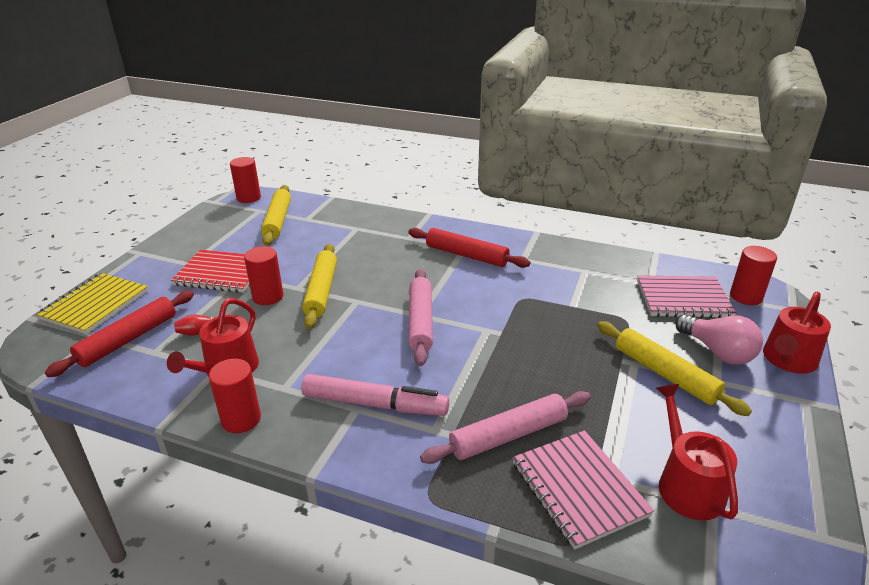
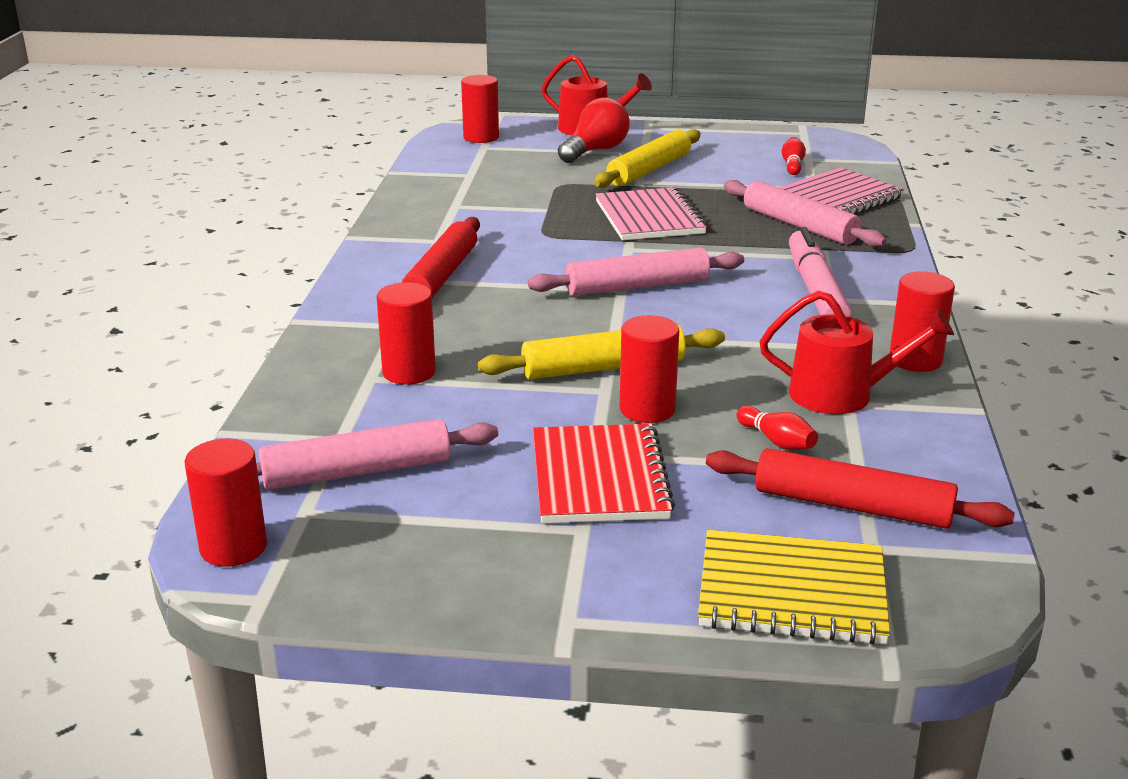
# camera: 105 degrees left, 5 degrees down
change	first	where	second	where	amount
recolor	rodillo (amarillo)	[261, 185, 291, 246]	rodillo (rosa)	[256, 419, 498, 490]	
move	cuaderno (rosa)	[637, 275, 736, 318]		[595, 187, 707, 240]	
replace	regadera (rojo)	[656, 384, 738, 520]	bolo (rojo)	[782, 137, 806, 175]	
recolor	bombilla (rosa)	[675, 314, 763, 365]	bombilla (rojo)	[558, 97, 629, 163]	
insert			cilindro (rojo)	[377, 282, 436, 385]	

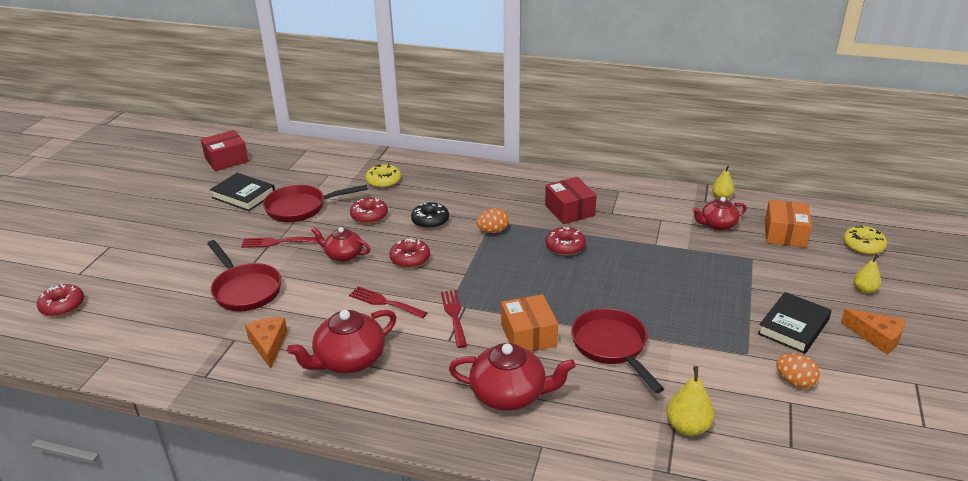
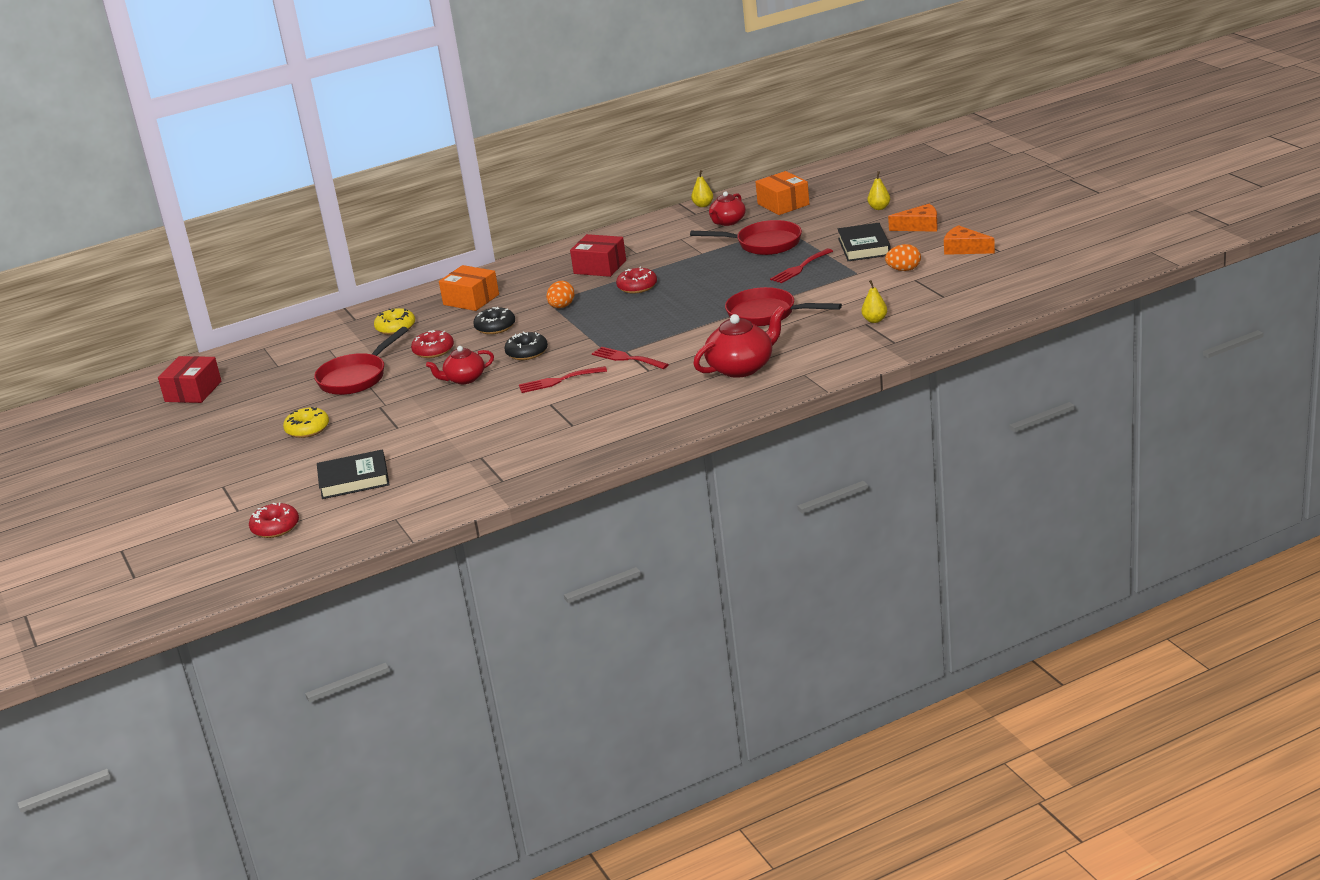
# camera: 40 degrees left, 5 degrees down
change	first	where	second	where	amount
move	sartén (rojo)	[207, 240, 282, 311]		[690, 220, 802, 255]	
move	libro (negro)	[210, 173, 275, 211]		[317, 449, 390, 499]	
move	tenedor (rojo)	[241, 237, 318, 248]		[770, 249, 833, 283]	
move	queso (naranja)	[245, 317, 288, 369]		[944, 225, 995, 255]	
delete	tetera (rojo)	[287, 310, 396, 373]			
recolor	rosquilla (rojo)	[390, 238, 430, 268]	rosquilla (negro)	[504, 331, 548, 360]	
move	caja (naranja)	[501, 294, 558, 352]		[439, 265, 499, 311]	
resize	pera (amarillo)	[667, 366, 715, 436]		[862, 280, 887, 323]	x0.66
move	rosquilla (amarillo)	[843, 225, 887, 255]		[283, 407, 329, 438]	

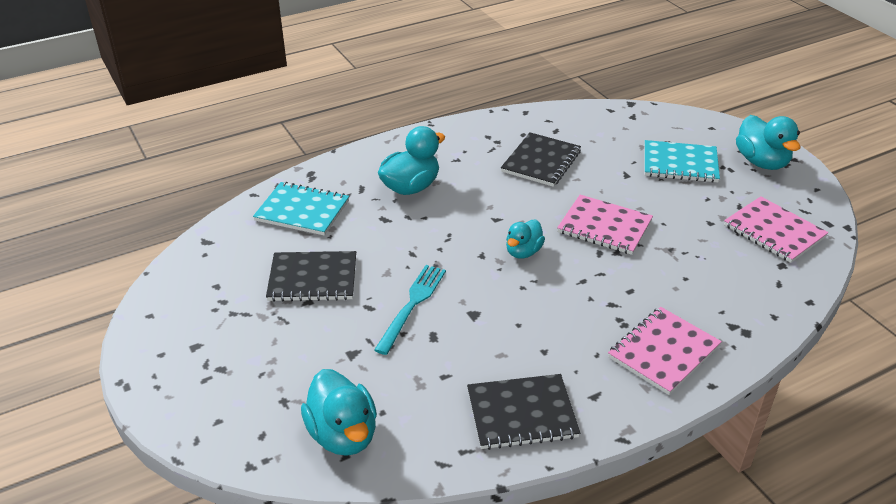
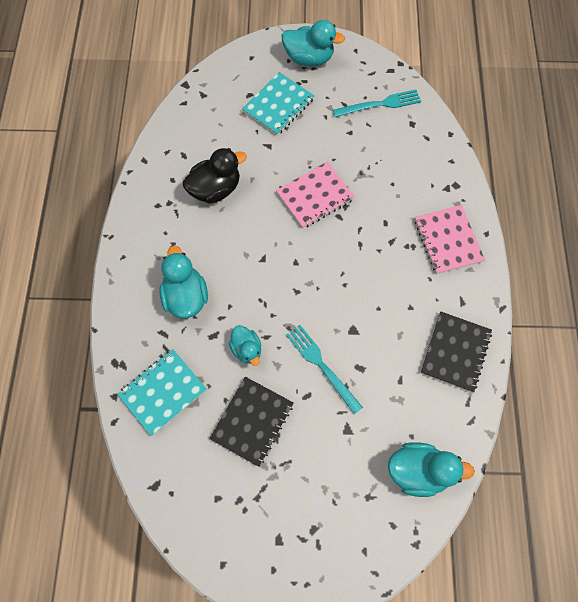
# camera: 60 degrees left, 30 degrees up
change	first	where	second	where	amount
replace	cuaderno (negro)	[501, 132, 581, 187]	pato (negro)	[183, 148, 247, 204]	
move	pato (turquesa)	[506, 220, 545, 259]		[229, 325, 261, 366]	
replace	cuaderno (rosa)	[724, 196, 829, 263]	tenedor (turquesa)	[333, 90, 421, 117]	

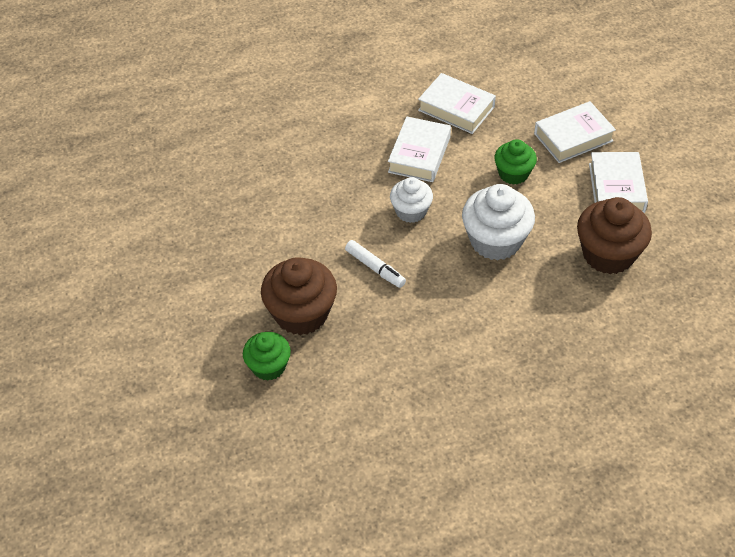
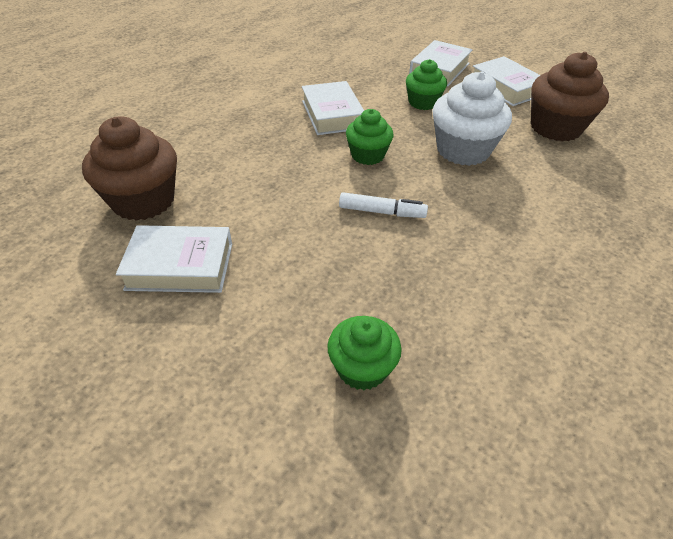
# camera: 35 degrees left, 5 degrees down
change	first	where	second	where	amount
move	magdalena (marrón)	[261, 257, 337, 335]		[82, 116, 177, 221]	
recolor	magdalena (blanco)	[390, 177, 433, 223]	magdalena (verde)	[346, 109, 394, 165]	
move	libro (blanco)	[418, 73, 496, 134]		[116, 225, 232, 293]	

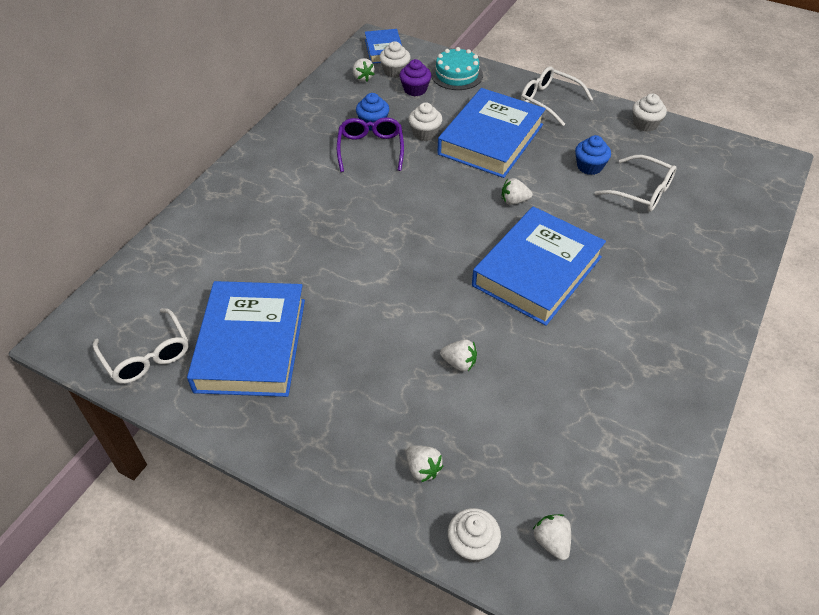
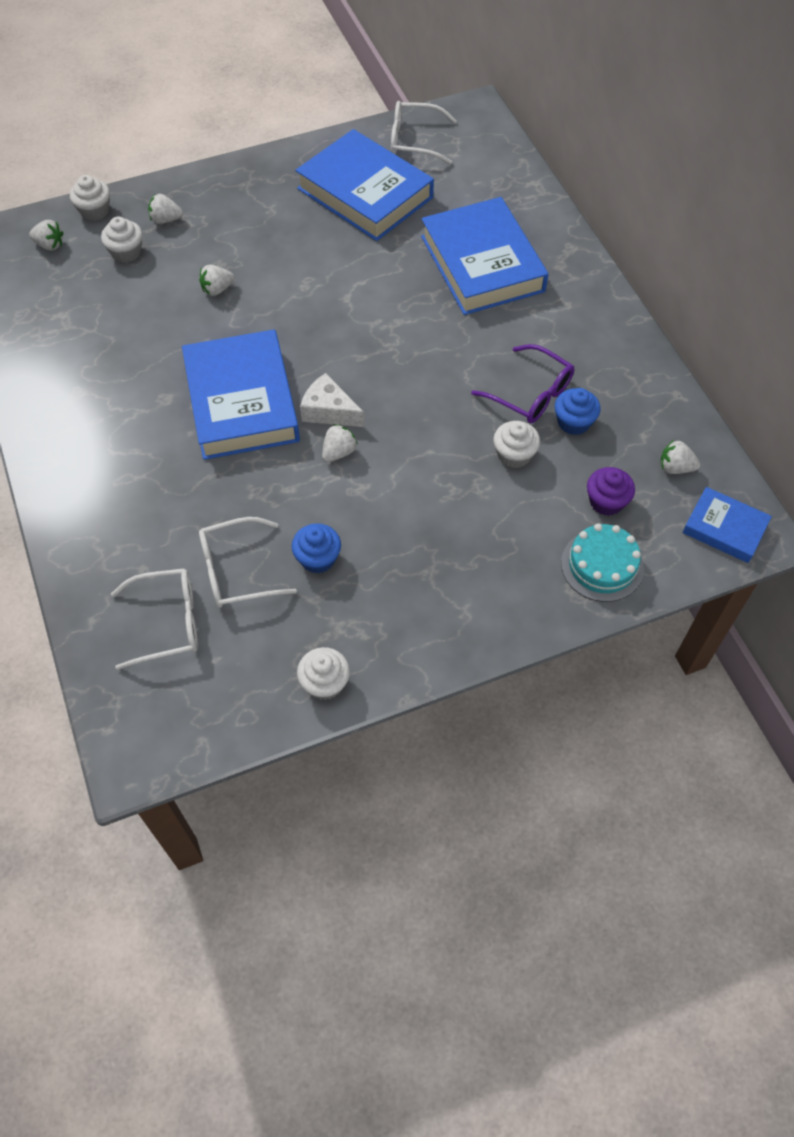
# camera: 130 degrees right, 10 degrees up
change	first	where	second	where	amount
move	magdalena (blanco)	[379, 41, 411, 78]		[101, 217, 143, 263]	
move	libro (azul)	[437, 88, 546, 178]		[421, 197, 549, 315]	
move	gafas (blanco)	[521, 66, 593, 126]		[111, 568, 198, 670]	
insert			queso (blanco)	[300, 373, 365, 427]	

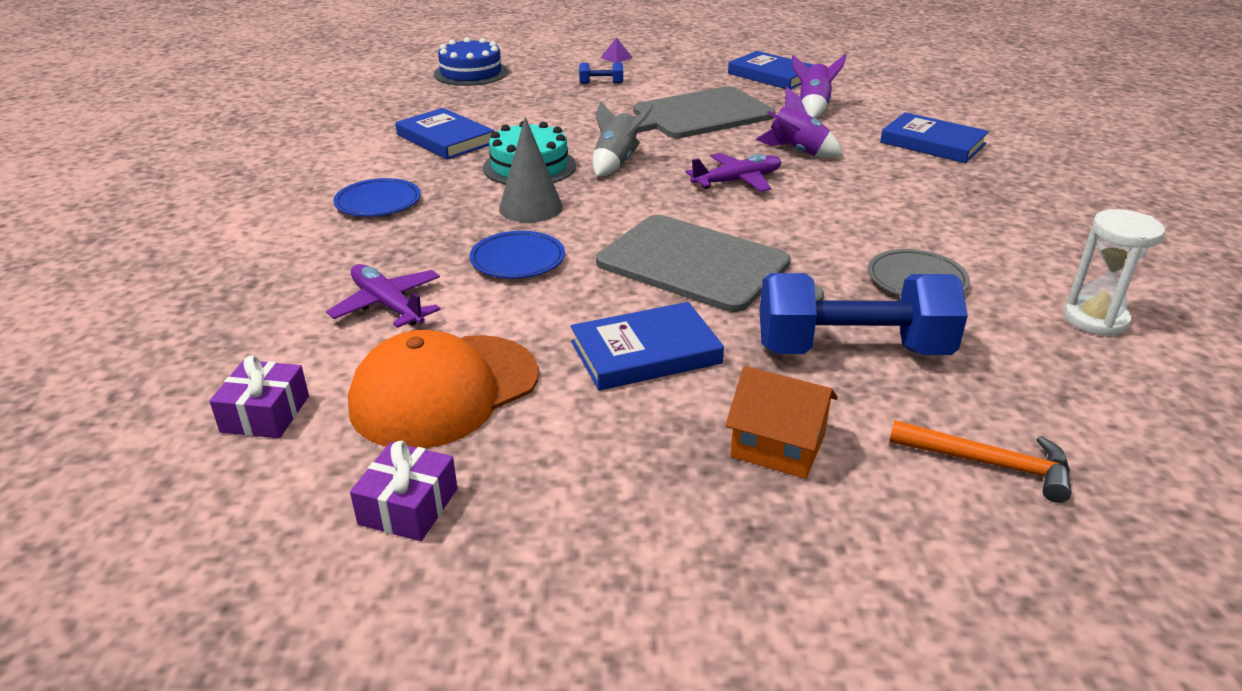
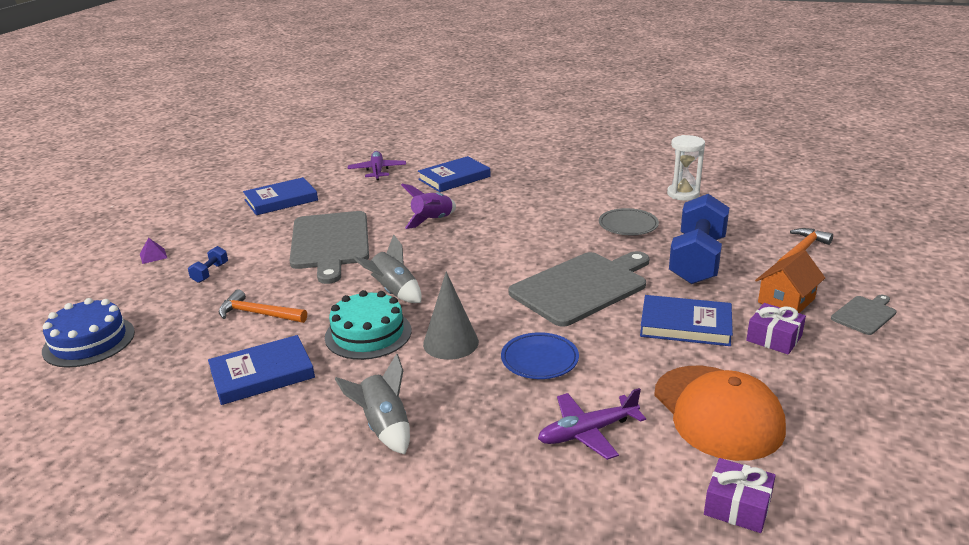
# camera: 70 degrees left, 5 degrees down
change	first	where	second	where	amount
replace	plato (azul)	[333, 178, 421, 217]	cohete (gris)	[335, 353, 410, 454]	
move	regalo (morado)	[350, 441, 457, 541]		[746, 303, 806, 355]	
rotate	libro (azul)	[571, 302, 724, 391]		[640, 295, 733, 346]	75 degrees counterclockwise
move	avión (morado)	[686, 153, 782, 192]		[348, 151, 406, 180]	
delete	cohete (morado)	[792, 54, 847, 119]			
insert			martillo (naranja)	[219, 290, 307, 323]	
insert			tabla de cortar (gris)	[831, 295, 897, 335]	

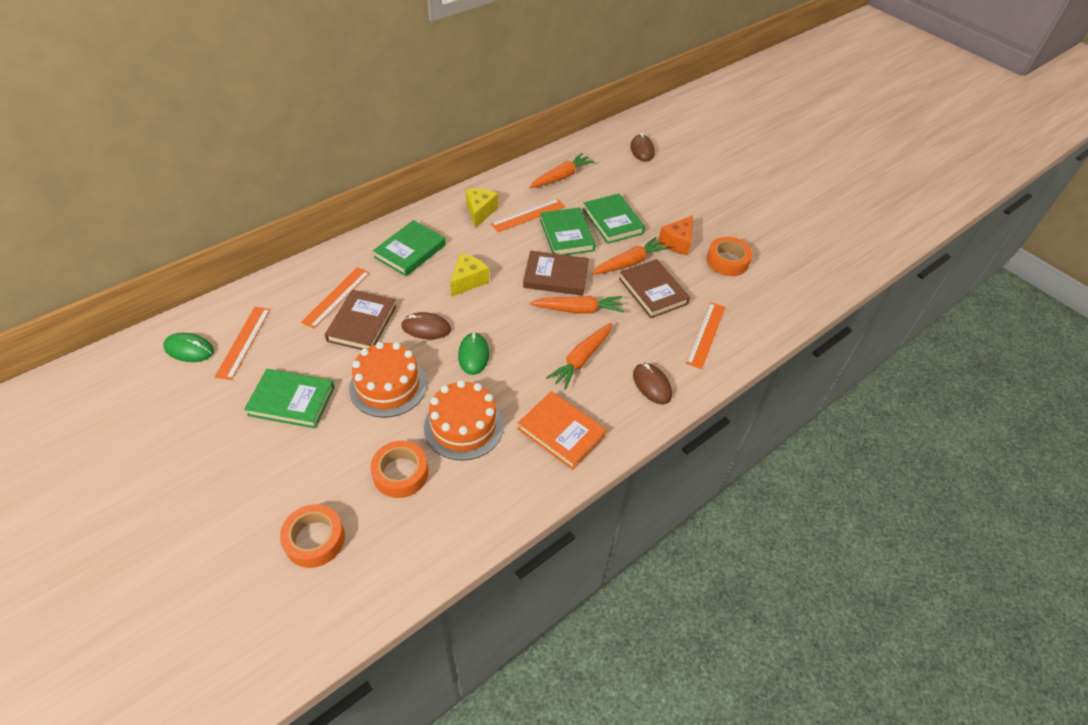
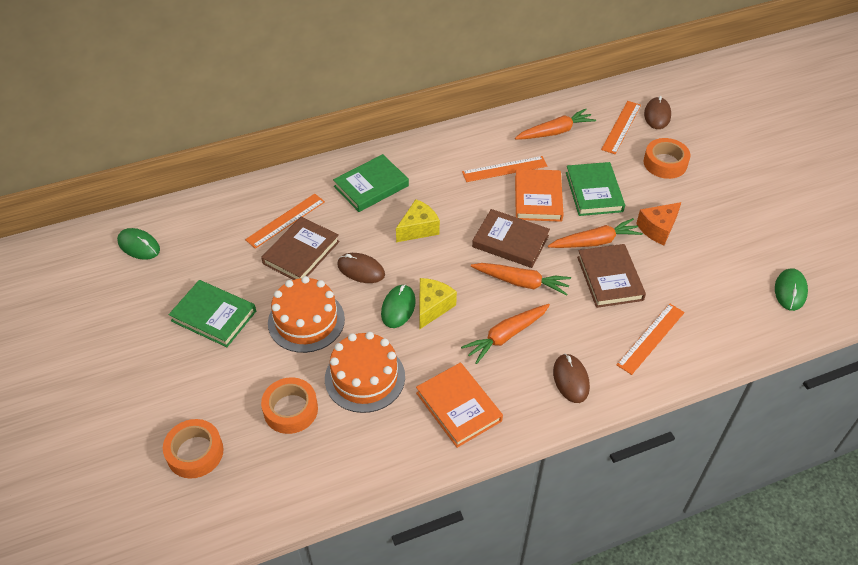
# camera: 20 degrees right, 0 degrees up
change	first	where	second	where	amount
move	regla (naranja)	[215, 307, 270, 380]		[601, 101, 641, 154]	
move	queso (amarillo)	[466, 189, 498, 228]		[419, 278, 457, 329]	
recolor	libro (verde)	[540, 208, 596, 255]	libro (naranja)	[515, 169, 564, 222]	
move	cinta adhesiva (naranja)	[707, 237, 752, 276]		[644, 138, 691, 179]	
insert			ratón (verde)	[775, 268, 808, 311]	

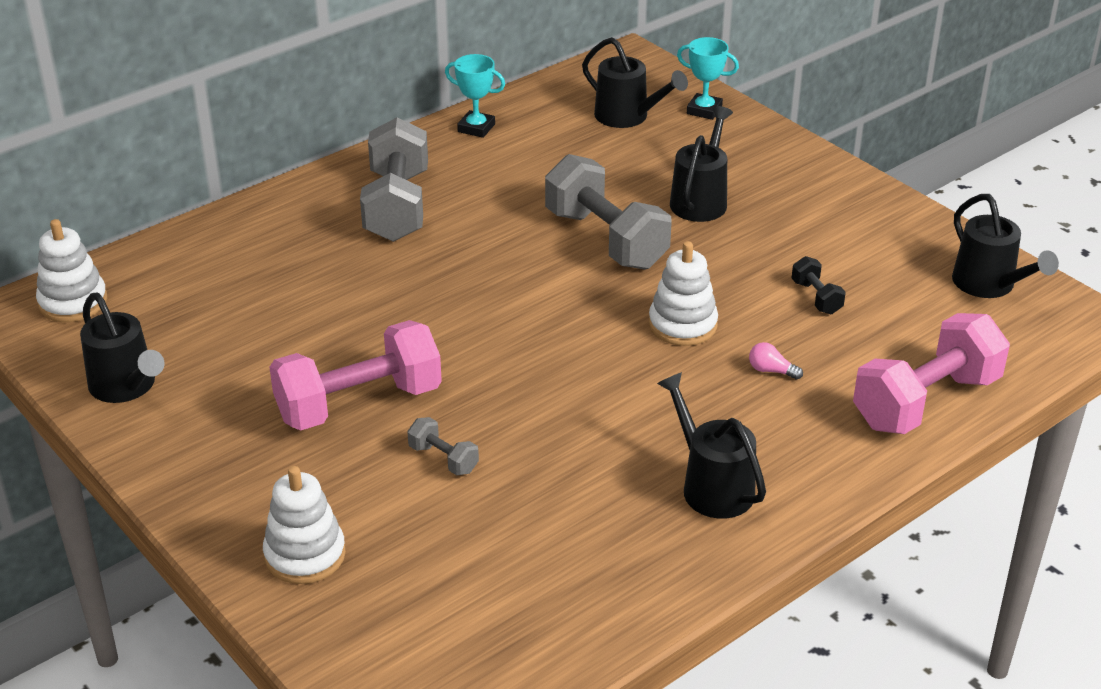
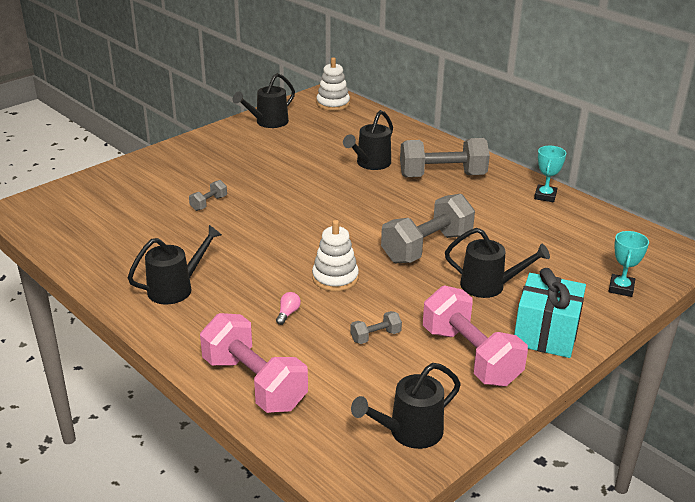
# camera: 85 degrees right, 5 degrees down
change	first	where	second	where	amount
delete	juguete apilable (blanco)	[263, 466, 346, 584]			
move	mancuerna (rosa)	[269, 320, 442, 430]		[423, 286, 528, 386]	
move	regadera (negro)	[582, 37, 688, 128]		[343, 110, 393, 170]	
recolor	mancuerna (negro)	[792, 256, 846, 314]	mancuerna (gris)	[350, 311, 402, 344]	
insert			regalo (turquesa)	[514, 268, 586, 358]	

